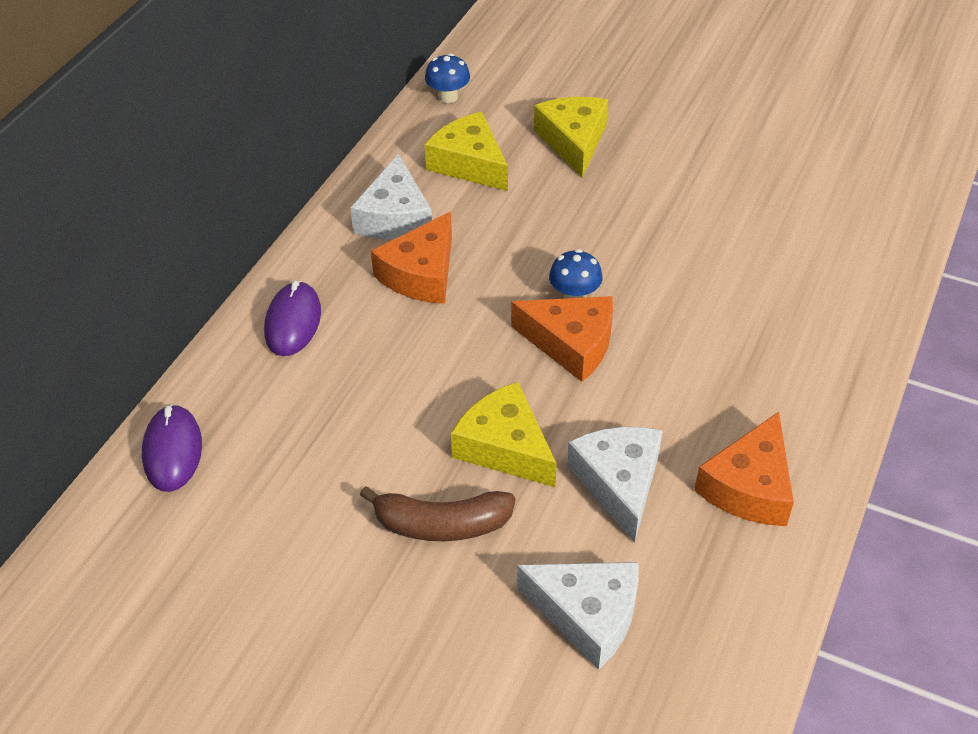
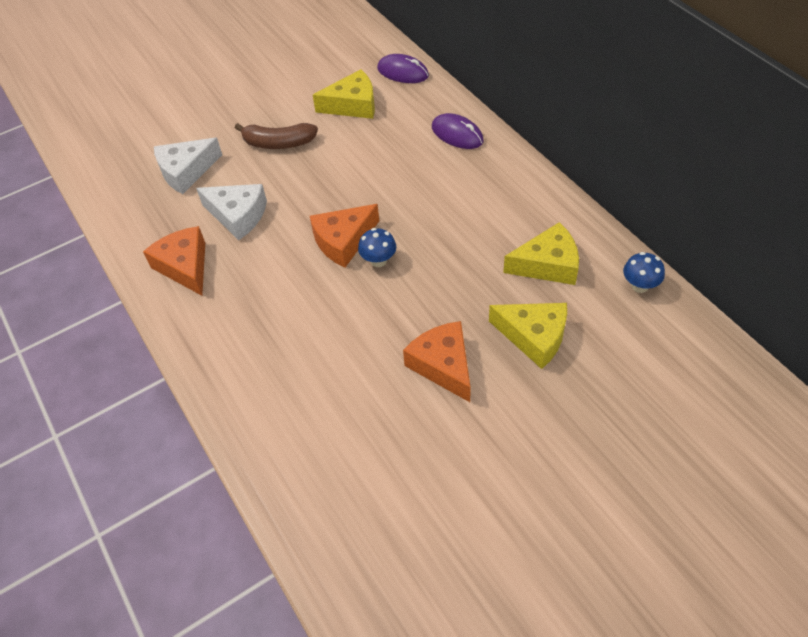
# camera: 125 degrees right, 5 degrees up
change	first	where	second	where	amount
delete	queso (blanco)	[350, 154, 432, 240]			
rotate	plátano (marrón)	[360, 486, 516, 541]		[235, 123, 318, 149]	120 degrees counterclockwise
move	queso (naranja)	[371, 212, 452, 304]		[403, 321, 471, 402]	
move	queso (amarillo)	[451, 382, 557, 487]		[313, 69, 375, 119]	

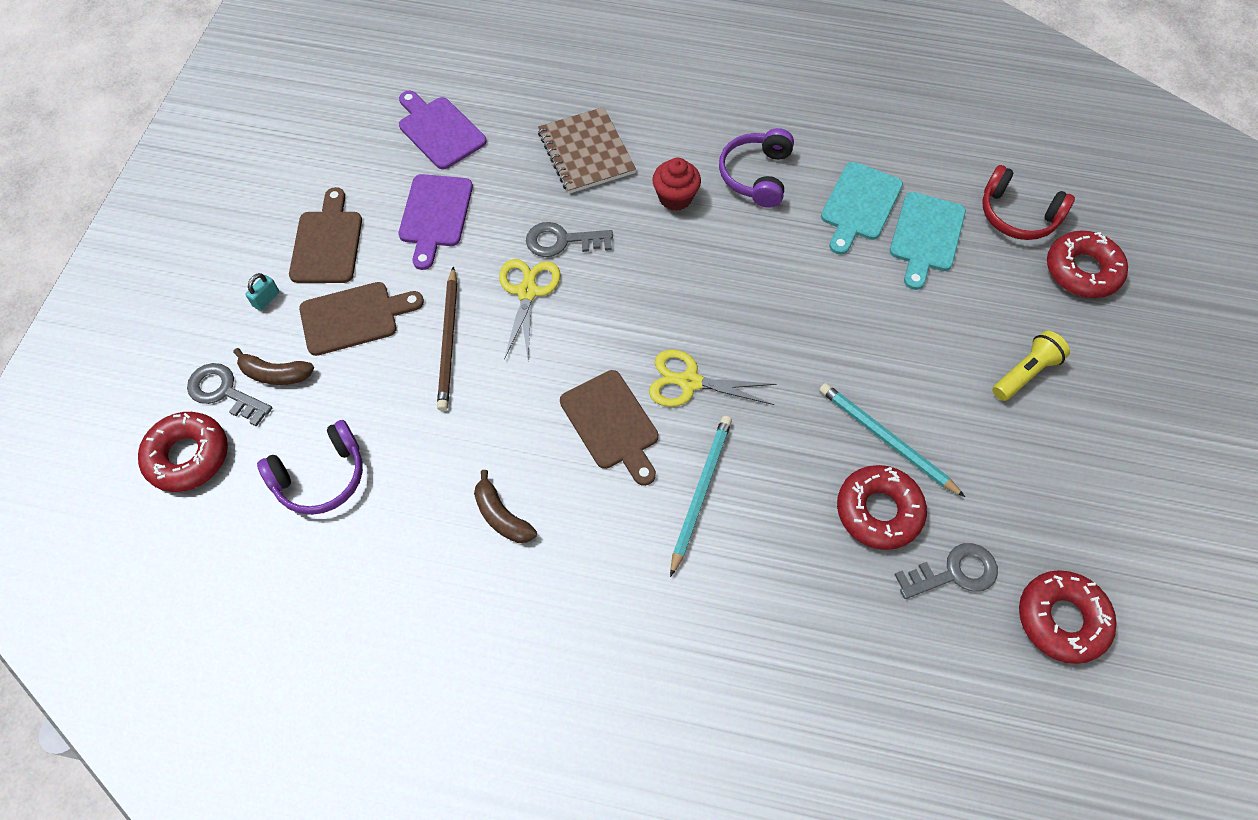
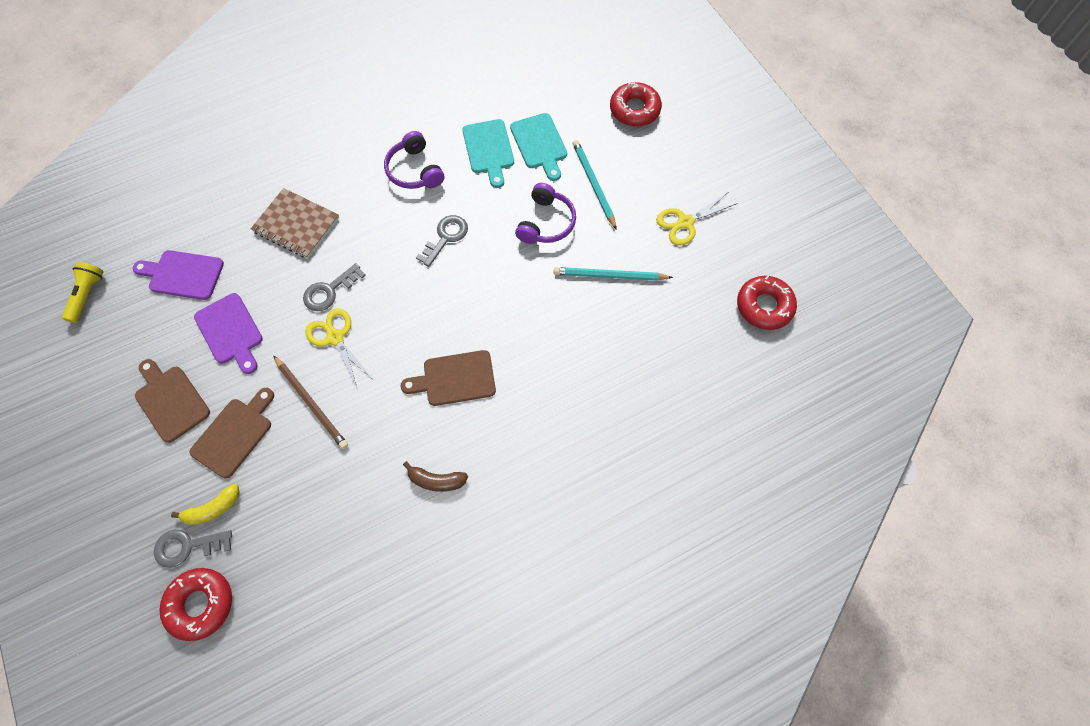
# camera: 40 degrees left, 5 degrees up
change	first	where	second	where	amount
recolor	plátano (marrón)	[233, 348, 314, 385]	plátano (amarillo)	[171, 484, 240, 525]	
delete	candado (turquesa)	[245, 273, 279, 311]			
move	auriculares (morado)	[257, 420, 363, 515]		[515, 183, 576, 244]	
rotate	tabla de cortar (marrón)	[560, 370, 658, 486]		[401, 350, 496, 406]	150 degrees clockwise
move	tijeras (amarillo)	[649, 349, 777, 407]		[656, 193, 738, 246]	
delete	magdalena (rojo)	[652, 158, 701, 211]			
move	lápiz (turquesa)	[670, 416, 732, 577]		[572, 140, 617, 230]	
delete	rosquilla (rojo)	[837, 465, 927, 550]			
move	llave (gris)	[894, 543, 998, 599]		[416, 215, 468, 267]	
delete	auriculares (rojo)	[983, 165, 1075, 240]			
move	lámpara de mano (amarillo)	[992, 331, 1070, 401]		[62, 262, 104, 323]	

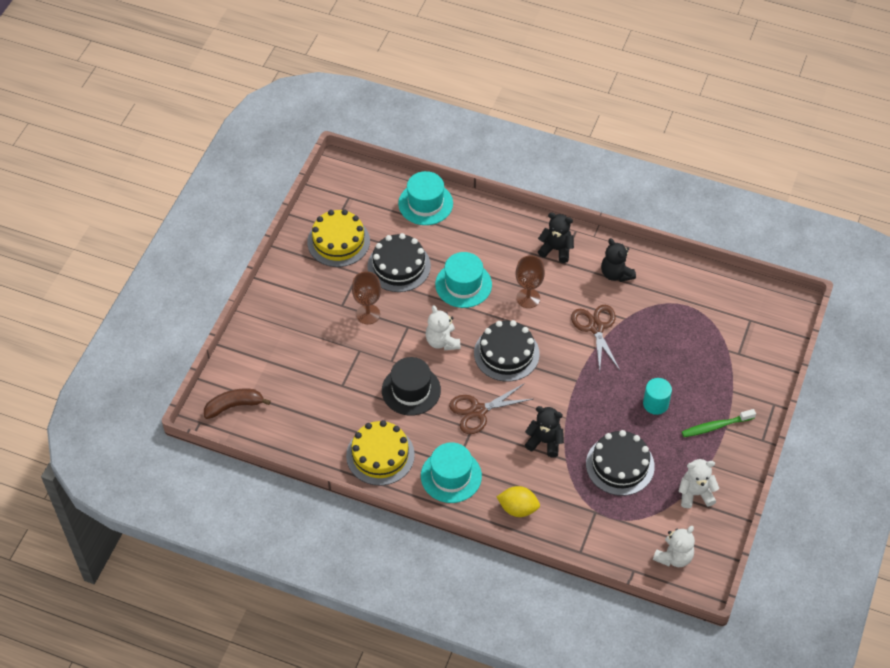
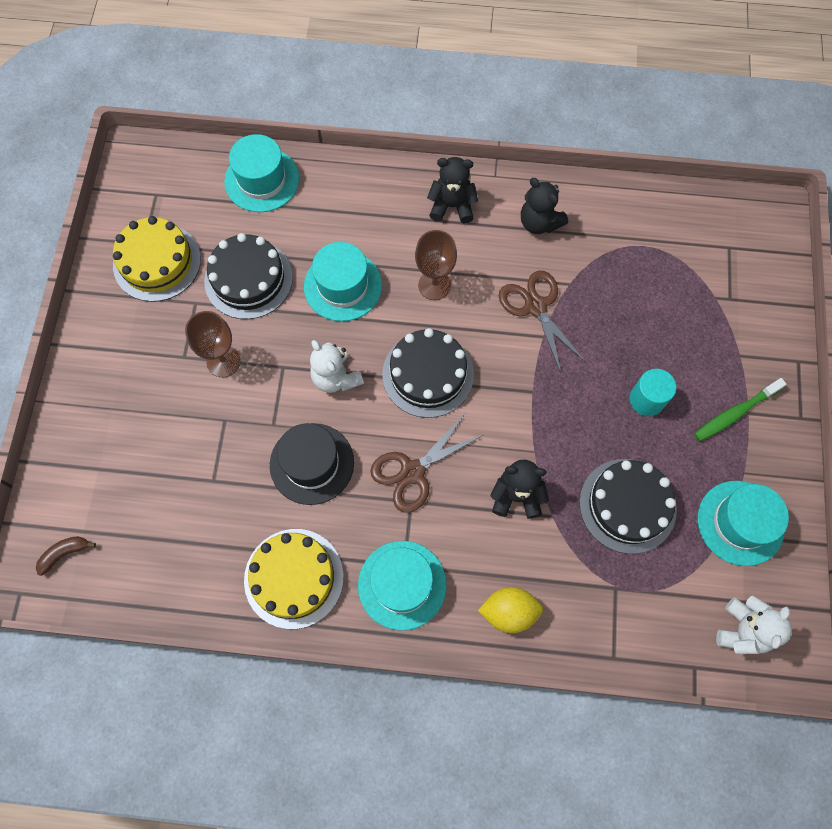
# camera: 15 degrees left, 15 degrees up
change	first	where	second	where	amount
resize	plátano (marrón)	[204, 389, 271, 419]		[36, 536, 96, 576]	x0.62
replace	osito (blanco)	[678, 459, 719, 508]	sombrero (turquesa)	[698, 481, 789, 566]	

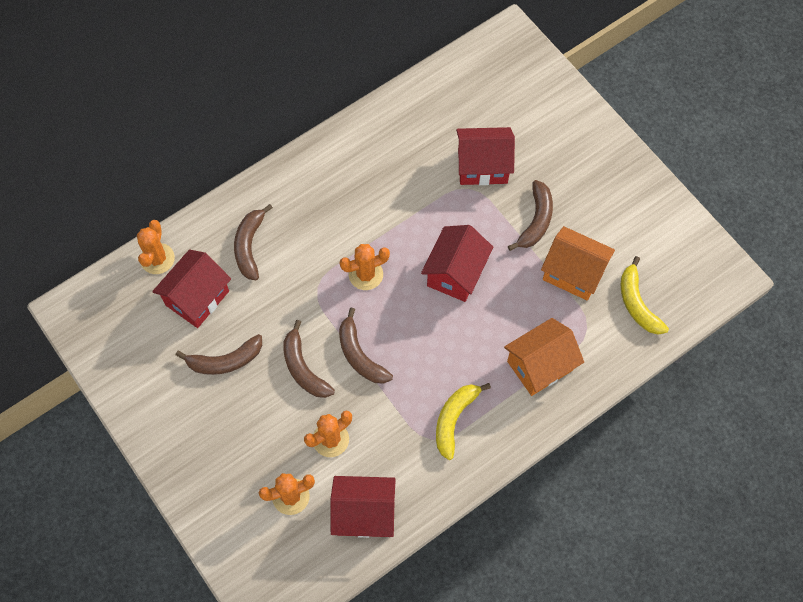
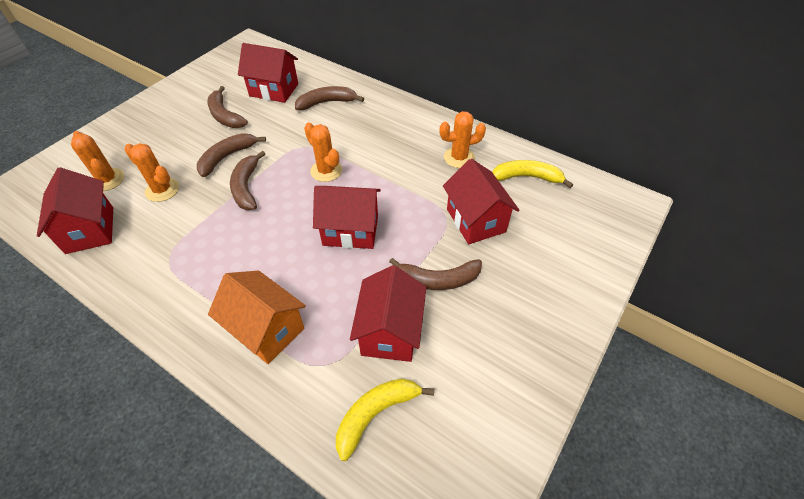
# camera: 70 degrees right, 15 degrees down
change	first	where	second	where	amount
move	cactus (naranja)	[137, 220, 175, 274]		[440, 111, 486, 168]	
rotate	plátano (marrón)	[339, 307, 393, 384]		[230, 151, 265, 210]	45 degrees counterclockwise
move	plátano (amarillo)	[436, 383, 491, 460]		[492, 160, 573, 188]	
recolor	casa (naranja)	[541, 226, 615, 301]	casa (rojo)	[350, 265, 426, 362]	

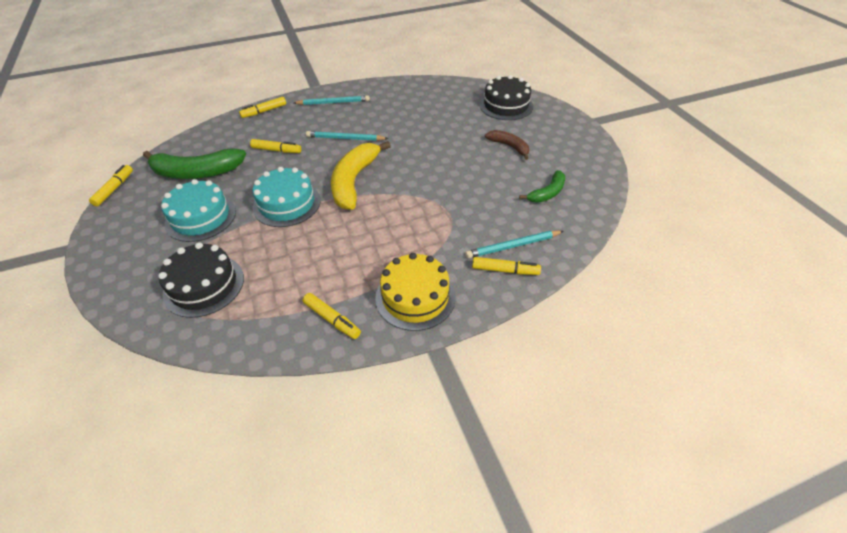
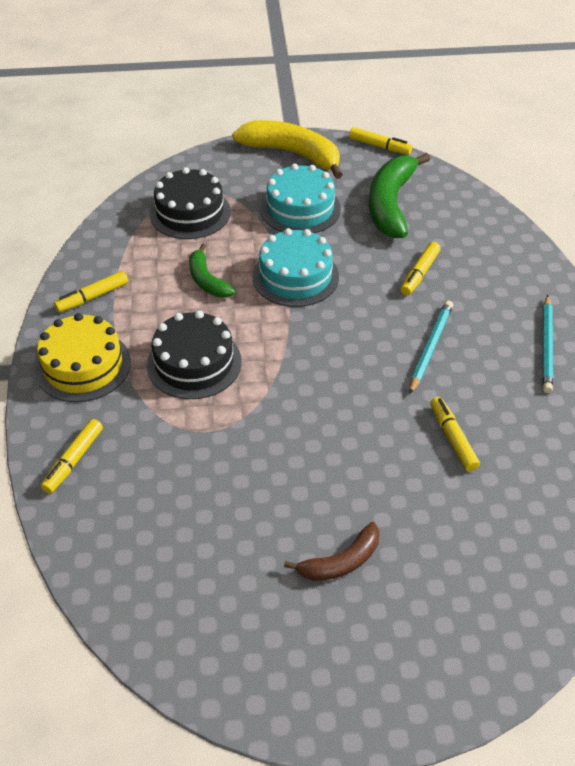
# camera: 105 degrees right, 0 degrees up
change	first	where	second	where	amount
move	rotulador (amarillo)	[239, 97, 286, 118]		[430, 397, 480, 471]	
move	plátano (amarillo)	[331, 141, 391, 210]		[232, 120, 343, 179]	
delete	lápiz (turquesa)	[465, 231, 564, 258]			
move	tarta (negro)	[479, 75, 533, 120]		[147, 311, 242, 399]	
move	plátano (verde)	[519, 170, 565, 203]		[189, 243, 235, 297]	

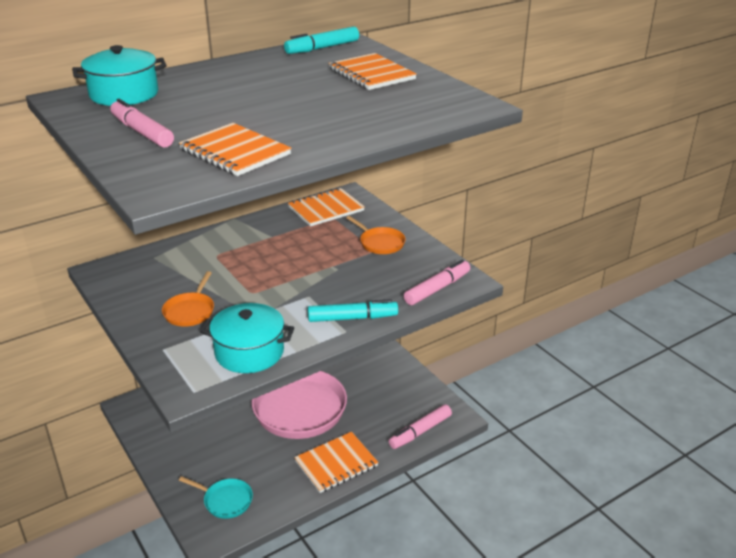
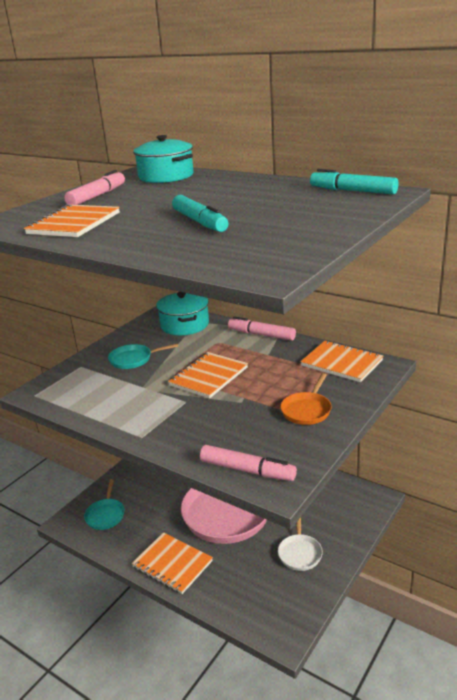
# camera: 70 degrees right, 5 degrees down
change	first	where	second	where	amount
recolor	sartén (naranja)	[162, 271, 214, 327]	sartén (turquesa)	[108, 343, 179, 369]	
move	olla (turquesa)	[200, 303, 294, 373]		[156, 292, 209, 335]	
move	rotulador (turquesa)	[308, 299, 398, 322]		[172, 195, 228, 232]	
move	cuaderno (naranja)	[328, 53, 417, 90]		[168, 352, 248, 399]	
move	rotulador (rosa)	[389, 404, 452, 449]		[228, 316, 296, 341]	
insert			sartén (blanco)	[278, 517, 323, 571]	

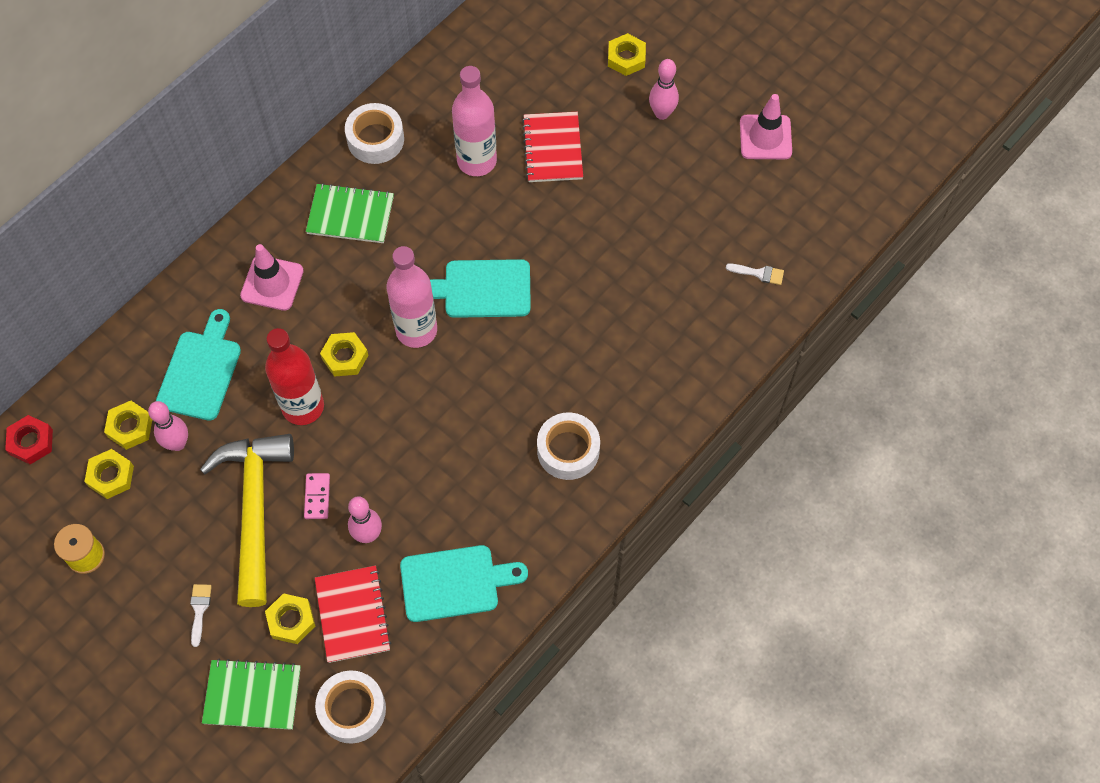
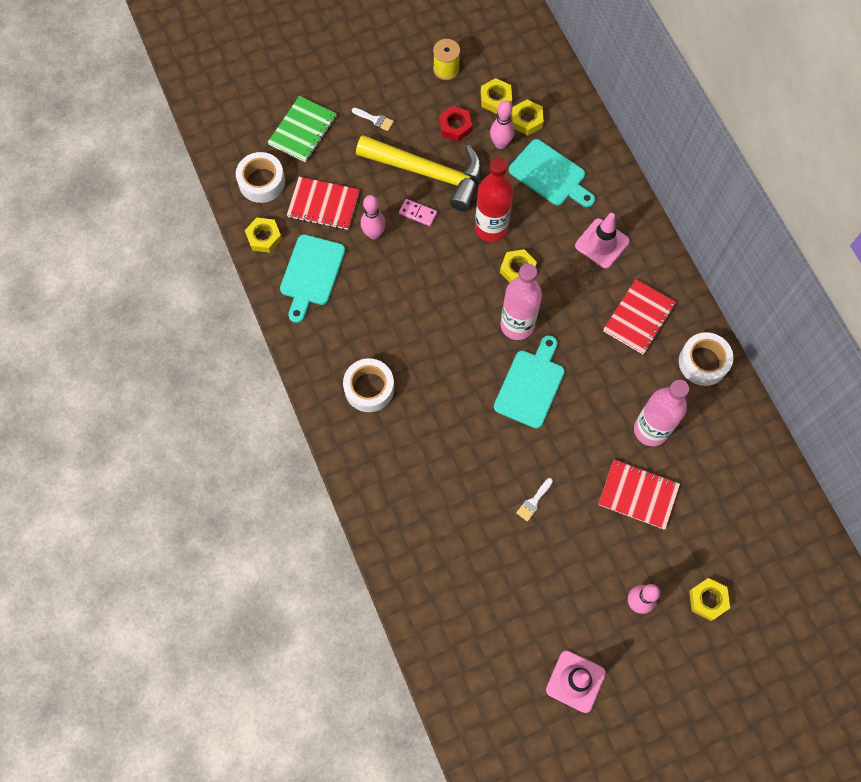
# camera: 115 degrees right, 5 degrees up
change	first	where	second	where	amount
move	tuerca (rojo)	[5, 415, 53, 464]		[439, 106, 472, 141]	
move	tuerca (amarillo)	[265, 593, 315, 644]		[245, 218, 282, 253]	
recolor	cuaderno (verde)	[306, 183, 394, 243]	cuaderno (rojo)	[603, 279, 676, 354]	
move	pincel (blanco)	[726, 263, 784, 285]		[516, 478, 553, 522]	

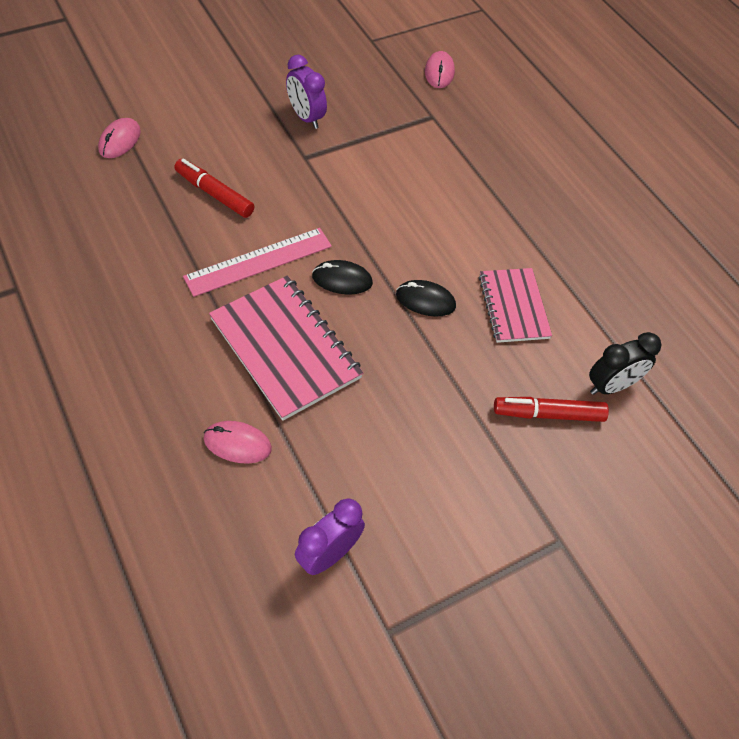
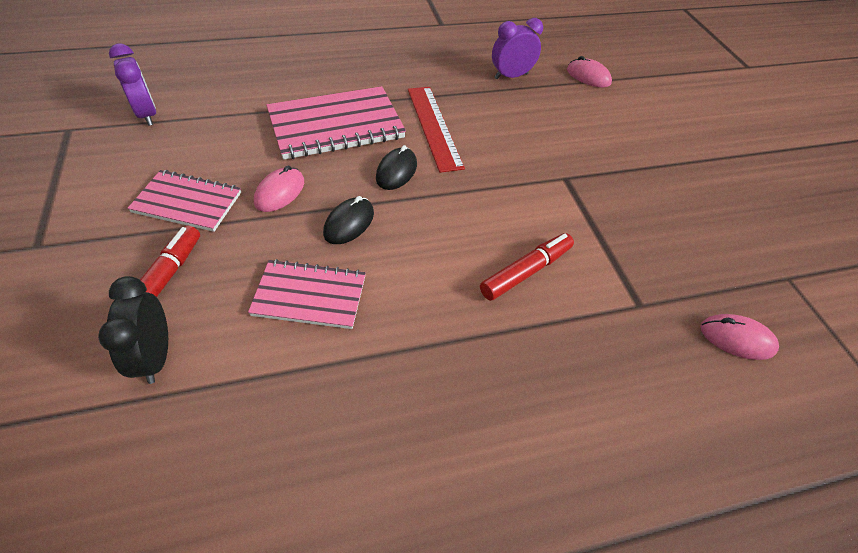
# camera: 105 degrees right, 5 degrees down
change	first	where	second	where	amount
move	rotulador (rojo)	[174, 159, 255, 218]		[480, 233, 574, 301]	
recolor	regla (rosa)	[183, 228, 332, 297]	regla (rojo)	[408, 87, 465, 173]	
move	ratón (rosa)	[204, 421, 272, 464]		[254, 165, 304, 212]	
move	despertador (morado)	[286, 55, 327, 129]		[492, 18, 543, 79]	
insert			cuaderno (rosa)	[127, 170, 241, 232]	

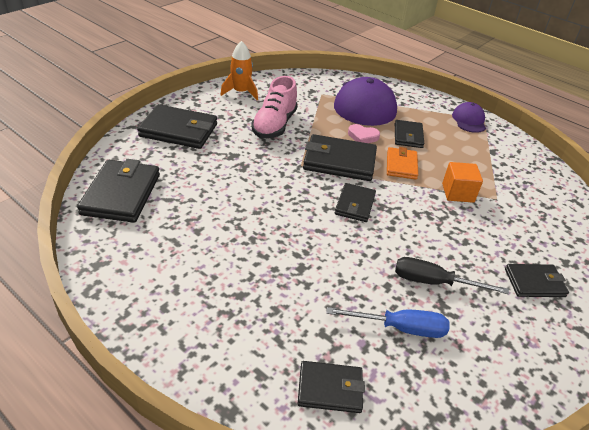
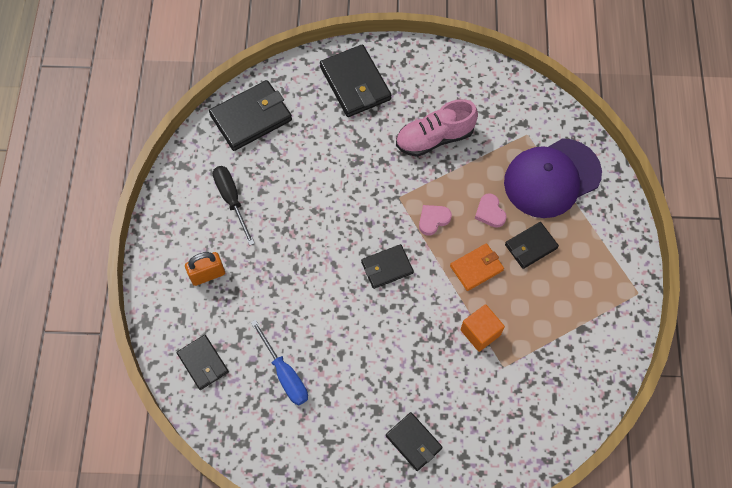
# camera: 55 degrees right, 25 degrees up
change	first	where	second	where	amount
delete	cohete (naranja)	[221, 41, 258, 100]			
replace	cartera (negro)	[303, 134, 377, 181]	corazón (rosa)	[419, 205, 452, 236]	
move	destornillador (negro)	[395, 257, 509, 294]		[213, 166, 255, 246]	
delete	gorra (morado)	[452, 102, 486, 133]			
insert			candado (naranja)	[185, 252, 225, 286]	

